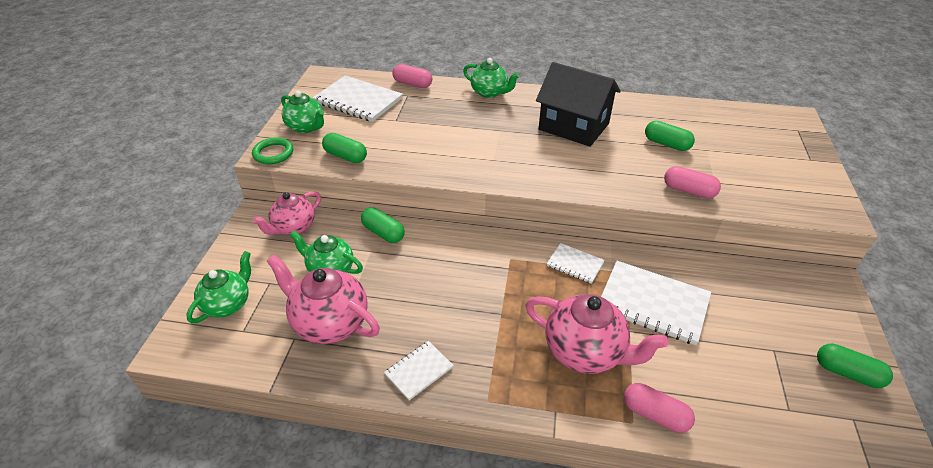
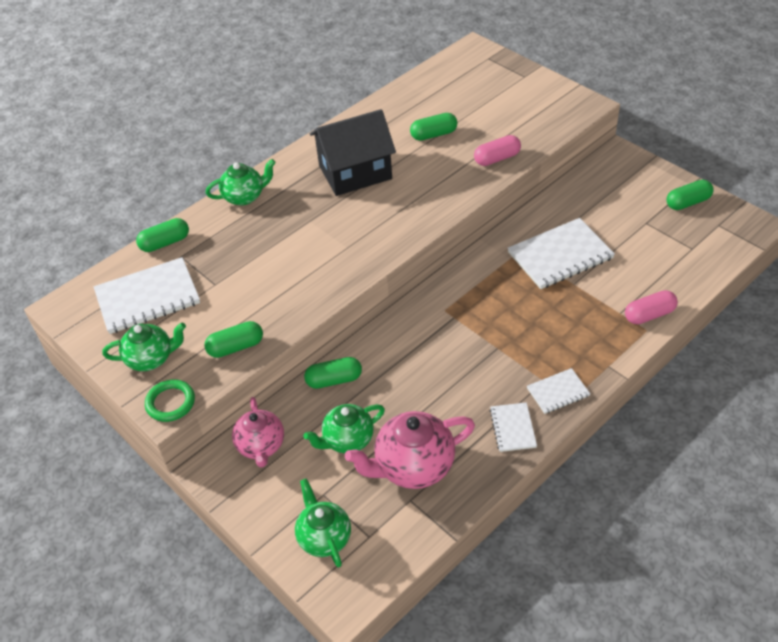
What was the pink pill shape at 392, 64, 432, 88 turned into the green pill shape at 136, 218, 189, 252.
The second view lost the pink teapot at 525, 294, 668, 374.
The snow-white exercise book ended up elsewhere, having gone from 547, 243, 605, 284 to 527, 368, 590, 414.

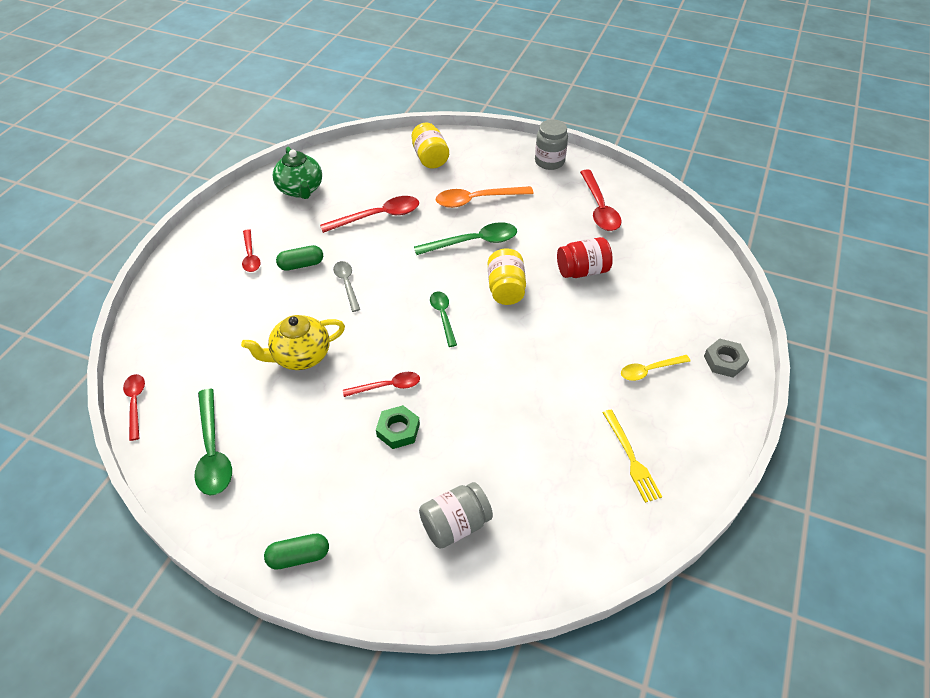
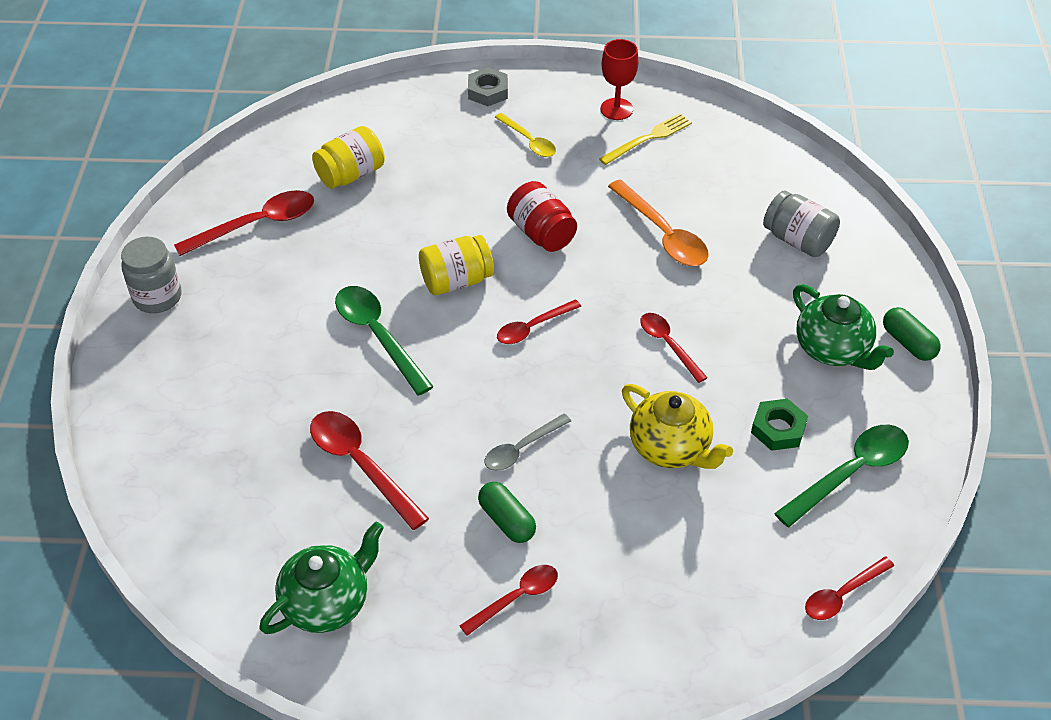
The green nut ended up elsewhere, having gone from 376, 405, 420, 449 to 751, 399, 808, 451.
The bright yellow jam jar ended up elsewhere, having gone from 411, 123, 449, 168 to 312, 126, 385, 189.
What was the green spoon at 430, 292, 457, 347 turned into the scarlet spoon at 497, 299, 581, 344.
The bright orange spoon ended up elsewhere, having gone from 436, 186, 533, 208 to 608, 179, 709, 266.
The scarlet jam jar ended up elsewhere, having gone from 557, 237, 613, 278 to 507, 181, 577, 252.
The second view gained the scarlet chalice at 600, 39, 638, 120.
The second view gained the green teapot at 793, 284, 894, 370.

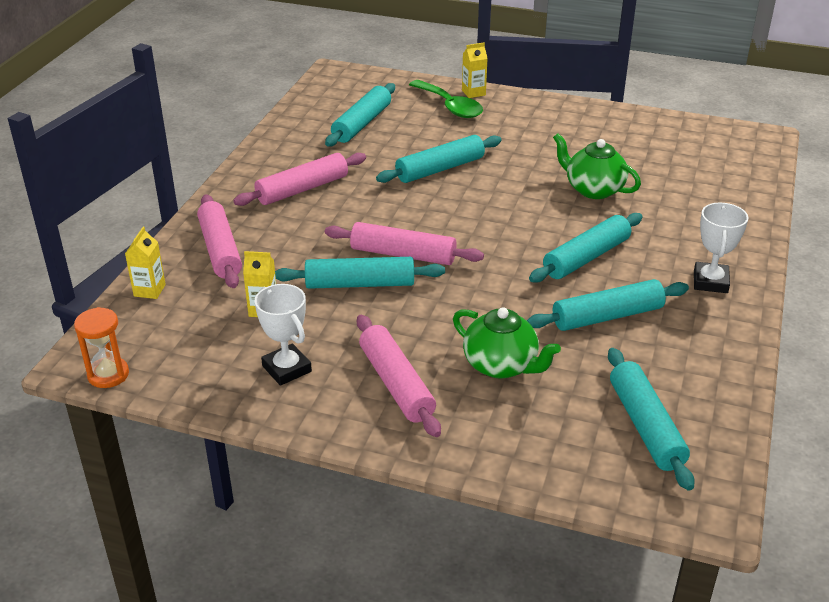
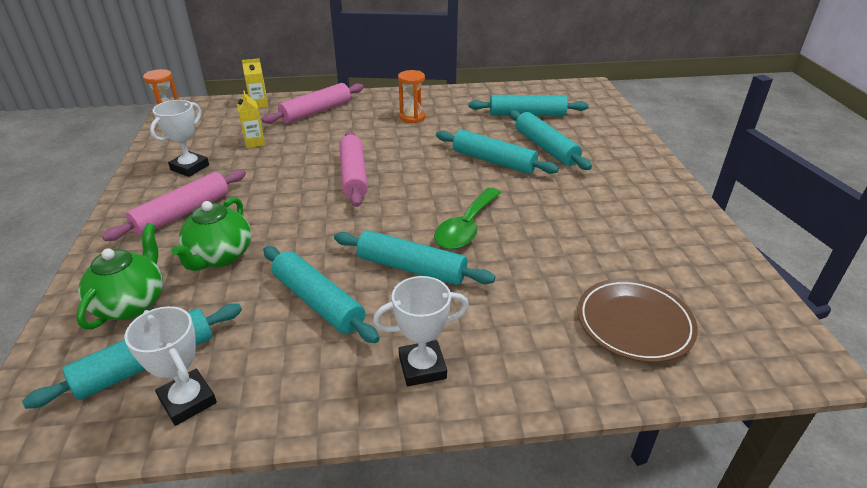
Where the pink dough roller stood at 233, 153, 366, 206, the bright orange sandglass came to stand at 398, 70, 425, 123.
The teal dough roller ended up elsewhere, having gone from 275, 257, 445, 289 to 509, 110, 592, 170.
The green spoon ended up elsewhere, having gone from 409, 80, 483, 118 to 434, 188, 501, 249.
The second view lost the bright yellow milk carton at 462, 42, 488, 98.
The green teapot ended up elsewhere, having gone from 553, 133, 641, 199 to 76, 223, 163, 330.
The second view gained the snow-white award cup at 125, 306, 217, 426.
The second view gained the russet flat dish at 578, 279, 698, 363.

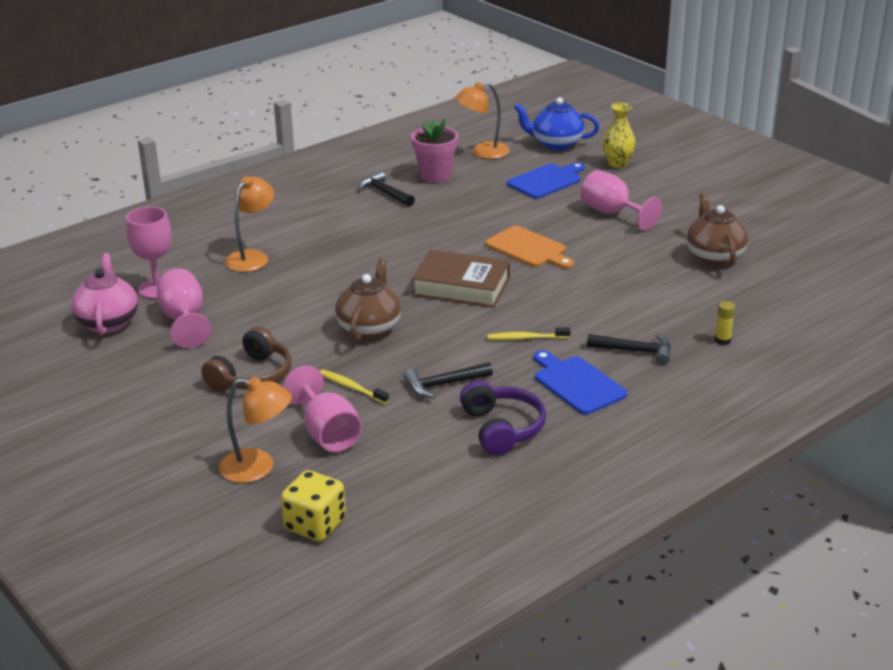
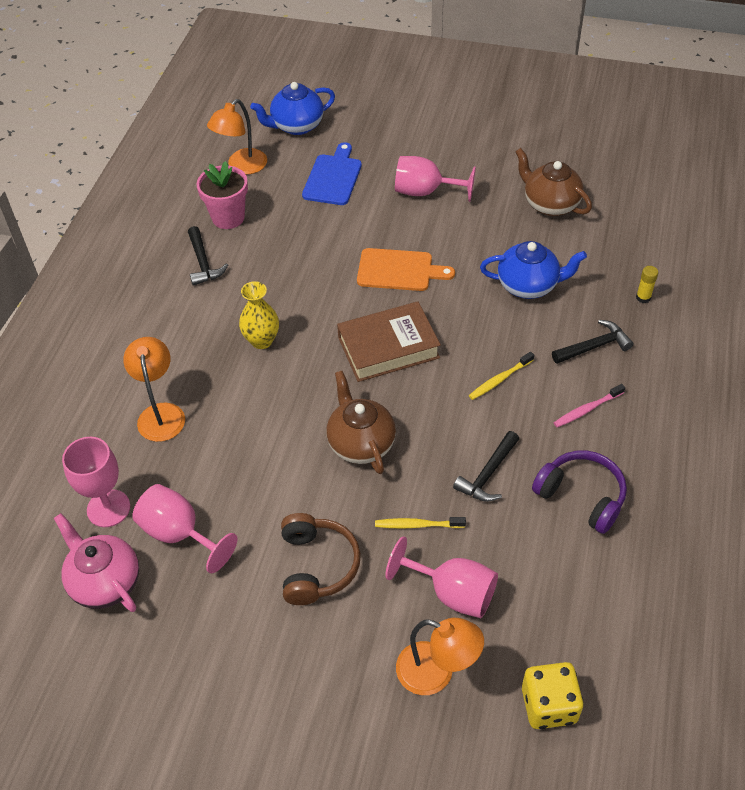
The bright orange lamp at 219, 377, 292, 483 ended up facing another way, 45 degrees clockwise from before.
The jet-black claw hammer at 358, 171, 415, 207 ended up facing another way, 120 degrees counterclockwise from before.
Where the cobalt bread board stood at 534, 350, 627, 415, the pink dental brush came to stand at 553, 384, 625, 427.
The bright yellow tall vase ended up elsewhere, having gone from 602, 103, 636, 168 to 239, 281, 279, 349.
The second view gained the cobalt teapot at 480, 241, 587, 299.

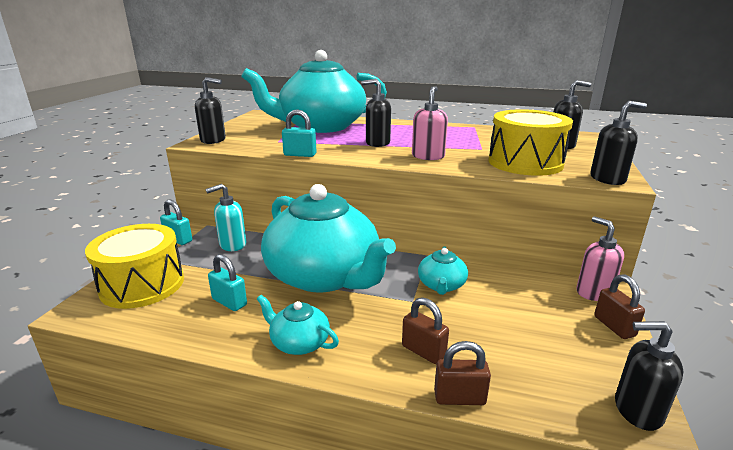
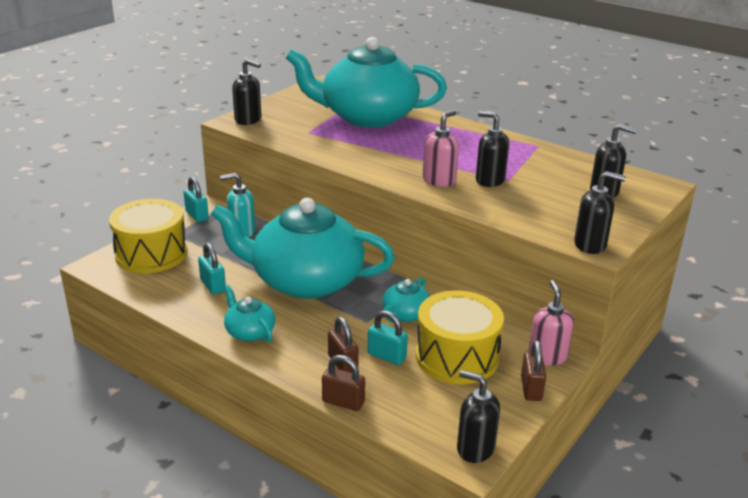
The teal teapot at 261, 184, 396, 293 ended up facing another way, 120 degrees clockwise from before.
The teal small lock ended up elsewhere, having gone from 282, 109, 316, 157 to 367, 311, 408, 365.
The jet-black pump bottle ended up elsewhere, having gone from 362, 79, 391, 147 to 476, 111, 509, 187.
The bright yellow snare drum ended up elsewhere, having gone from 489, 109, 573, 176 to 416, 290, 504, 384.

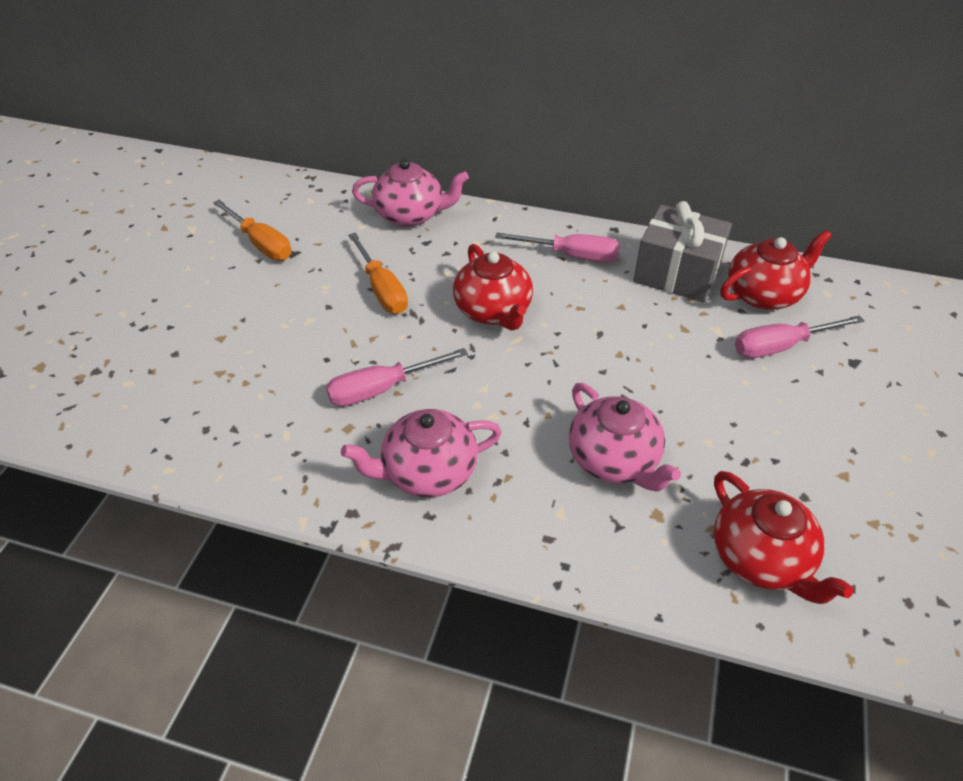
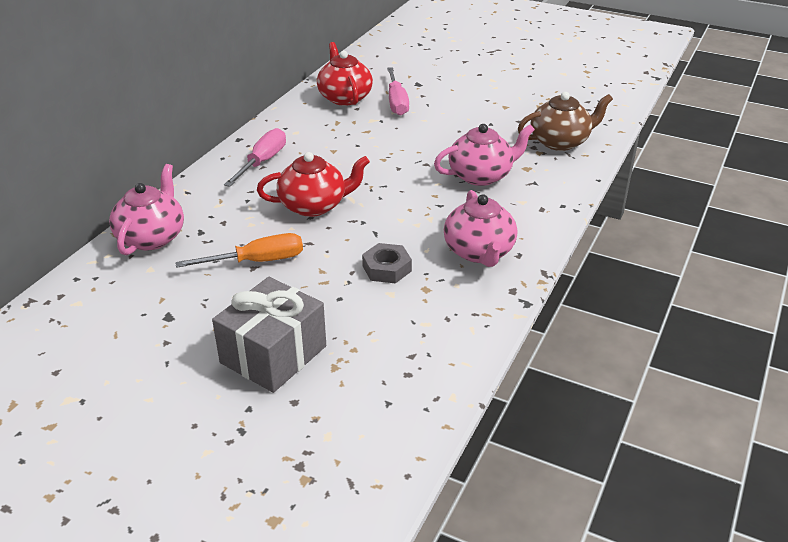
The second view lost the bright orange hand screwdriver at 213, 200, 292, 260.
Where the pink hand screwdriver stood at 326, 348, 468, 406, the gray nut came to stand at 362, 243, 412, 283.
The gray wrapped gift ended up elsewhere, having gone from 633, 201, 732, 302 to 212, 277, 326, 393.
What was the scarlet teapot at 714, 471, 854, 604 turned into the russet teapot at 518, 92, 613, 151.

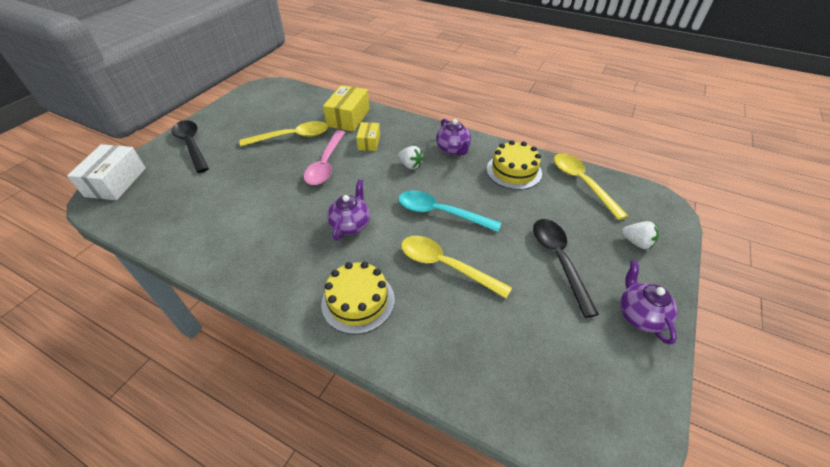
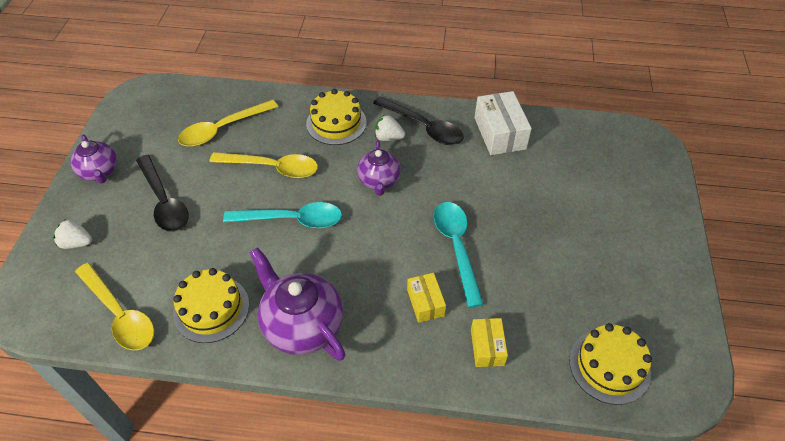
The snow-white package ended up elsewhere, having gone from 67, 144, 146, 200 to 475, 91, 532, 155.
The jet-black spoon ended up elsewhere, having gone from 172, 120, 209, 173 to 373, 96, 463, 145.
The bright yellow spoon ended up elsewhere, having gone from 239, 121, 328, 146 to 178, 99, 278, 147.
What was the pink spoon at 304, 130, 346, 185 turned into the teal spoon at 434, 202, 484, 308.
The size of the bright yellow package at 323, 85, 370, 132 changed by a factor of 0.60.
The snow-white berry ended up elsewhere, having gone from 398, 146, 424, 169 to 375, 115, 405, 141.
The size of the purple teapot at 436, 119, 471, 155 changed by a factor of 1.61.
The second view gained the bright yellow gateau at 569, 323, 652, 405.

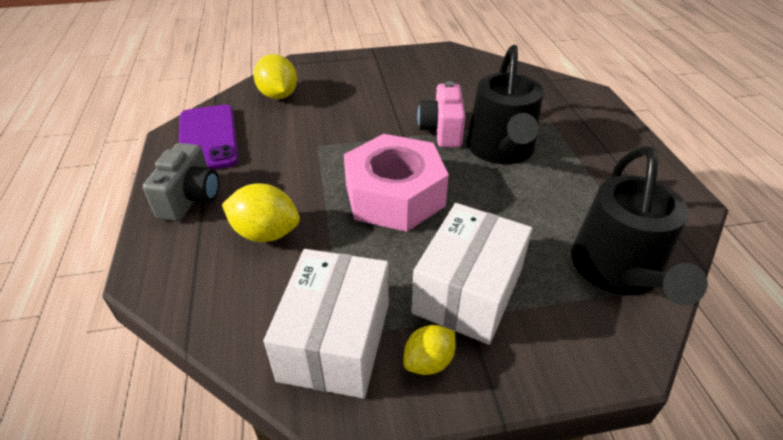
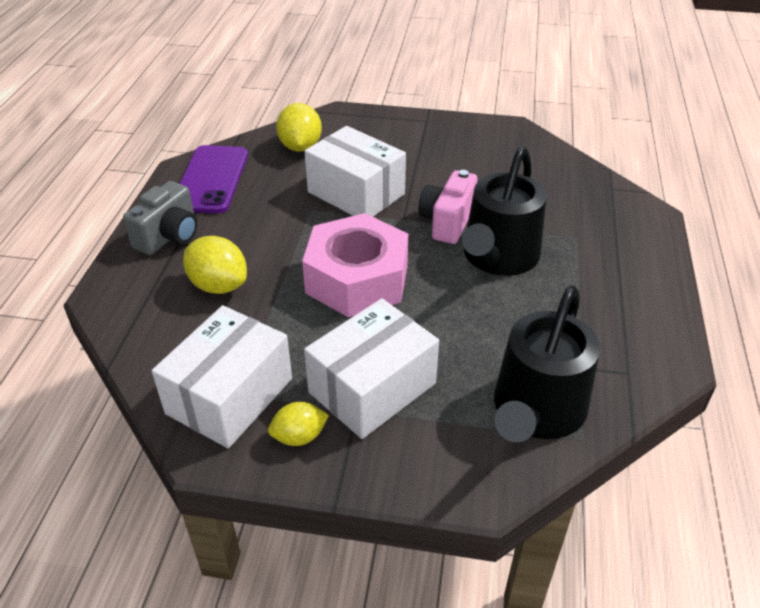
The second view gained the snow-white package at 305, 126, 406, 217.

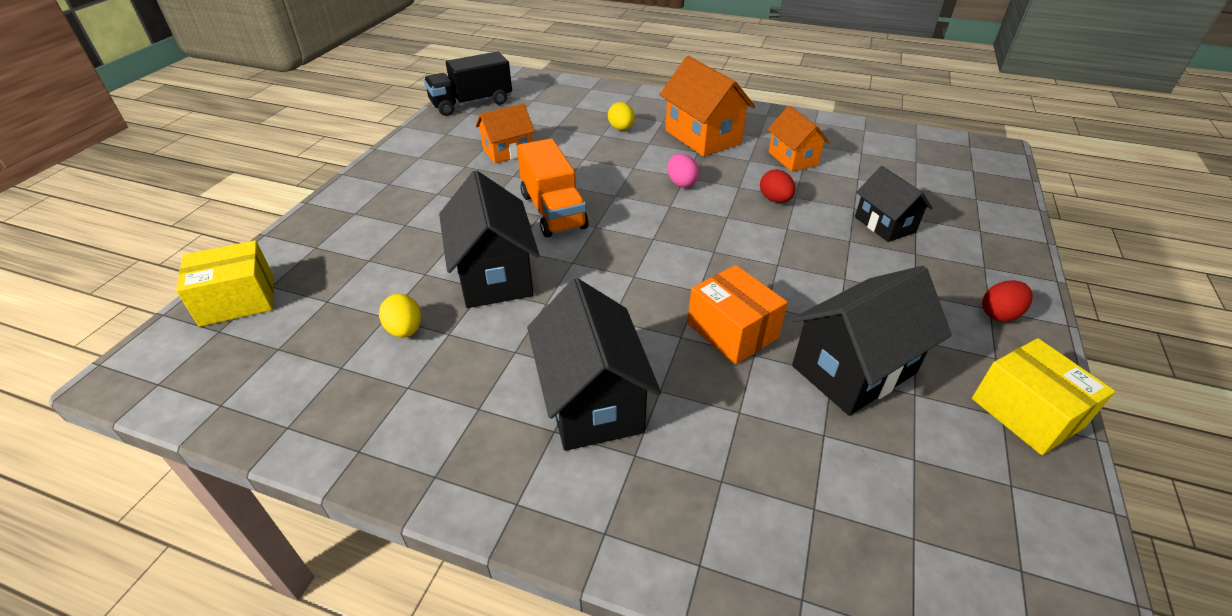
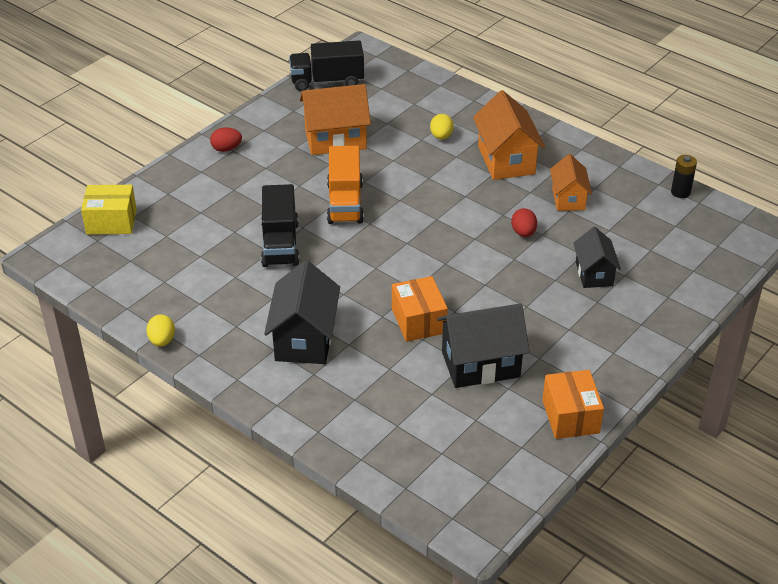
The bright yellow toy egg ended up elsewhere, having gone from 379, 294, 421, 338 to 146, 314, 175, 347.
Where the jet-black cottage stood at 439, 171, 540, 308, the jet-black lorry came to stand at 261, 184, 300, 267.
The size of the bright orange cottage at 476, 103, 535, 164 changed by a factor of 1.60.
The second view lost the pink toy egg at 667, 154, 699, 188.
What was the bright yellow package at 972, 338, 1115, 455 turned into the bright orange package at 542, 370, 604, 439.
The scarlet toy egg ended up elsewhere, having gone from 982, 280, 1033, 321 to 210, 127, 242, 152.
The second view gained the jet-black AA battery at 671, 155, 697, 198.

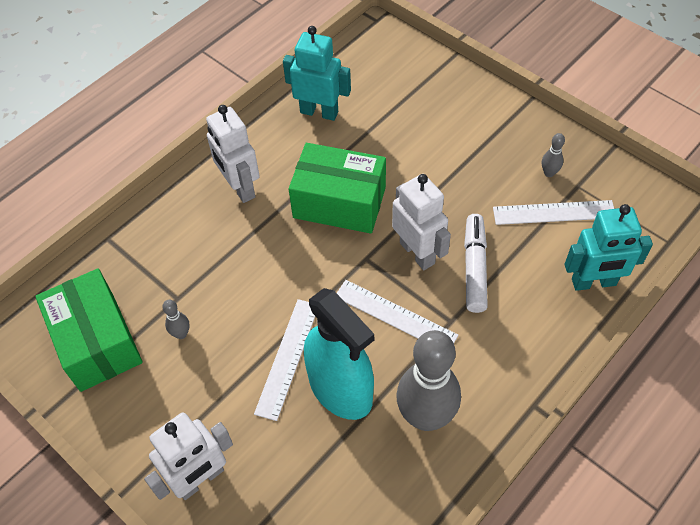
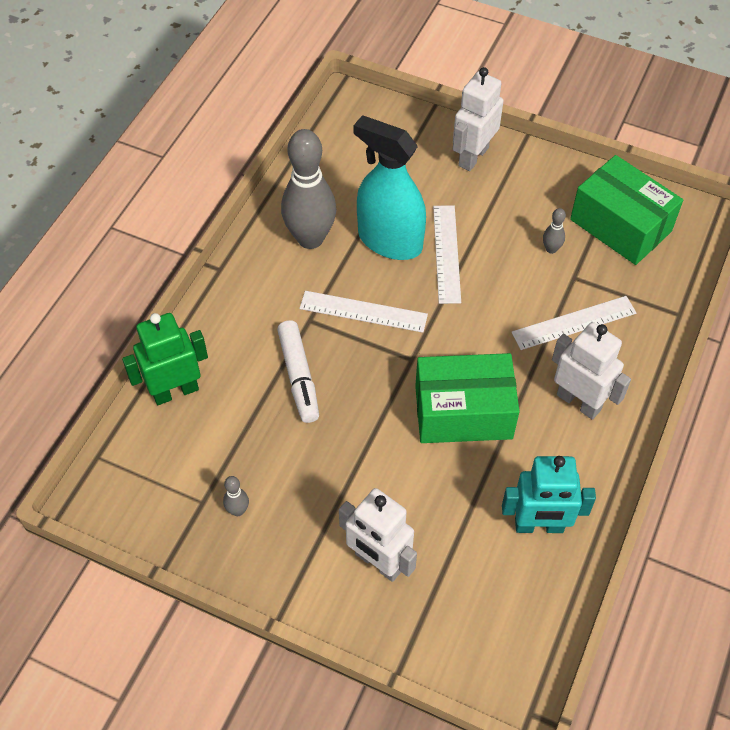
The snow-white toy robot ended up elsewhere, having gone from 392, 174, 451, 270 to 339, 488, 417, 582.
The snow-white ruler ended up elsewhere, having gone from 493, 200, 614, 225 to 511, 296, 636, 350.
What was the teal toy robot at 565, 204, 653, 291 turned into the green toy robot at 122, 313, 208, 405.

